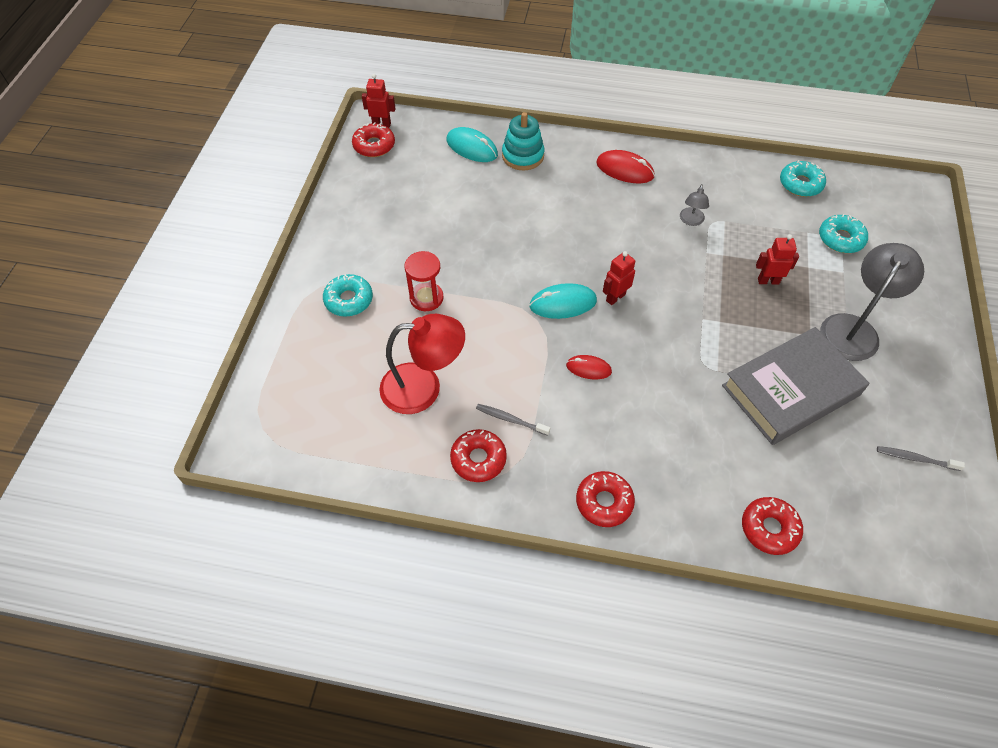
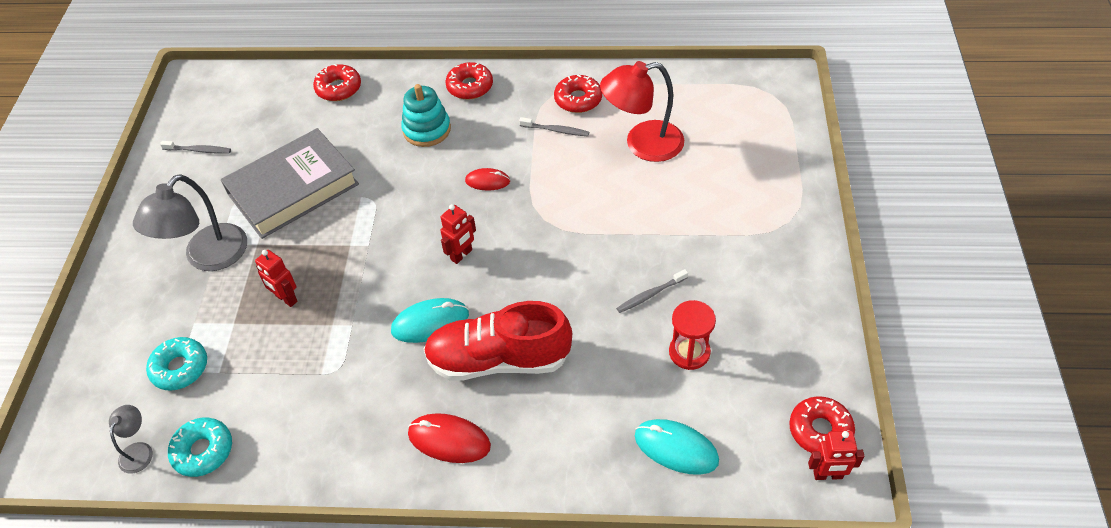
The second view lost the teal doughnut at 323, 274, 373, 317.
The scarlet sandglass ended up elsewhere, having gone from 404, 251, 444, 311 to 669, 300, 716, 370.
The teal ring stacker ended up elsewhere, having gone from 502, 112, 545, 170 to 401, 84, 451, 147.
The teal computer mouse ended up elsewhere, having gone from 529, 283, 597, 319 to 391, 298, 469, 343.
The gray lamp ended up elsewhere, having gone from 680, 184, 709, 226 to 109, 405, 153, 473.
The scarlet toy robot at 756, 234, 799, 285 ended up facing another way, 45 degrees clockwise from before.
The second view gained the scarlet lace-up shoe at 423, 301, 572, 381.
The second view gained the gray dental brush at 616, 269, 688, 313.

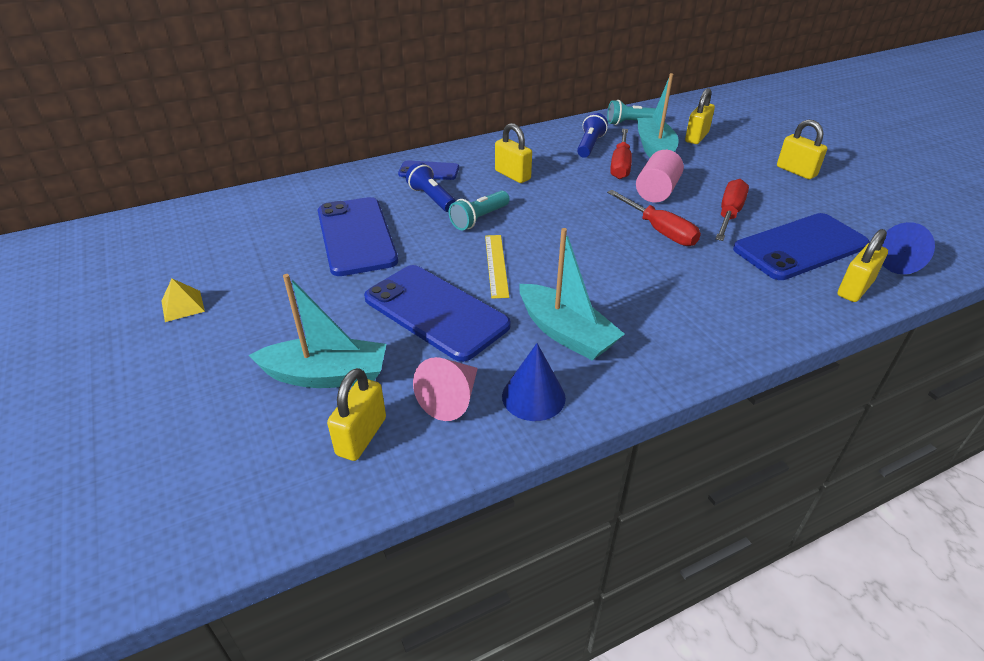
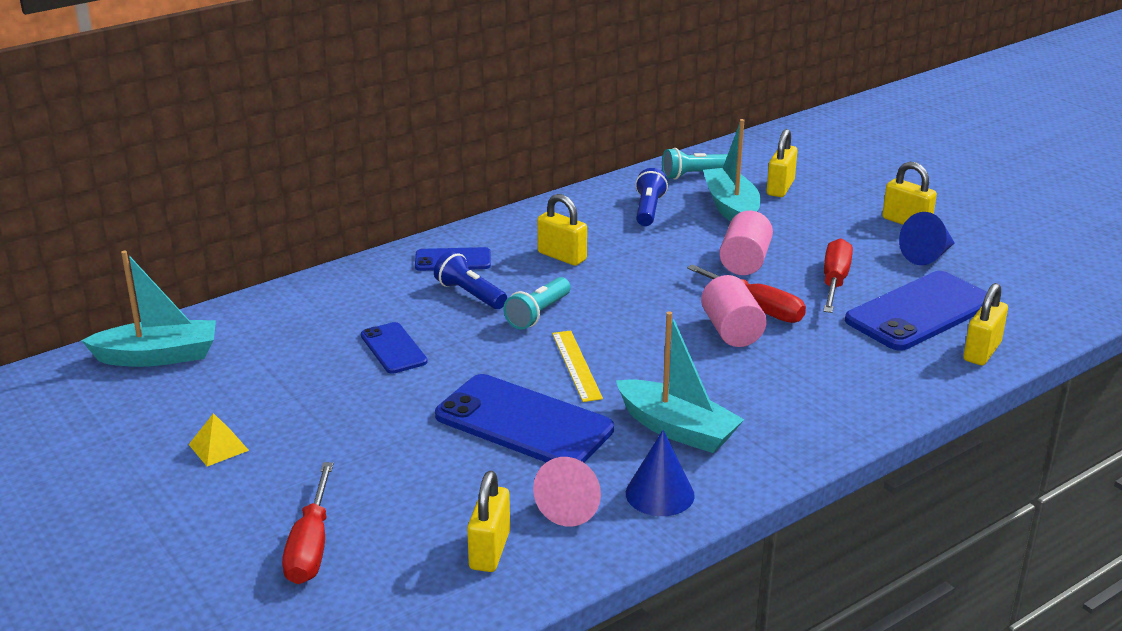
The teal toy boat ended up elsewhere, having gone from 248, 274, 386, 388 to 81, 251, 216, 367.
The size of the cobalt phone at 318, 197, 398, 276 changed by a factor of 0.53.
The scarlet hand screwdriver ended up elsewhere, having gone from 610, 129, 632, 179 to 282, 462, 334, 584.
The cobalt cone ended up elsewhere, having gone from 882, 222, 935, 274 to 899, 212, 955, 265.
The second view gained the pink cylinder shape at 701, 275, 767, 347.

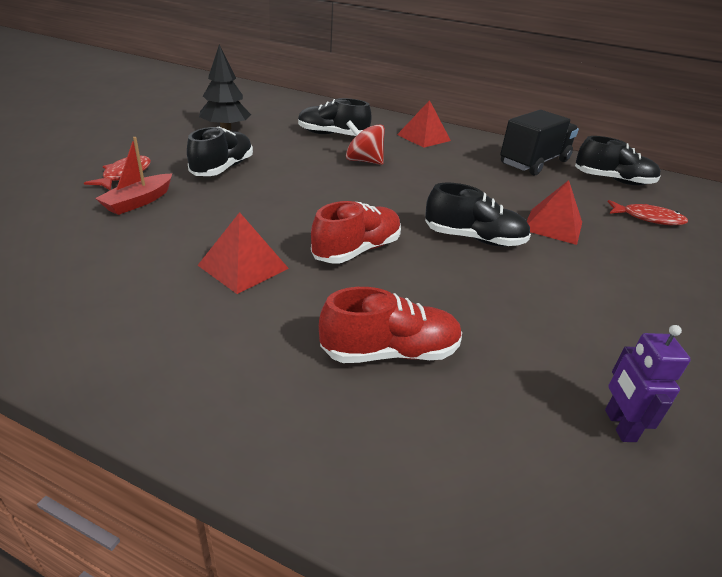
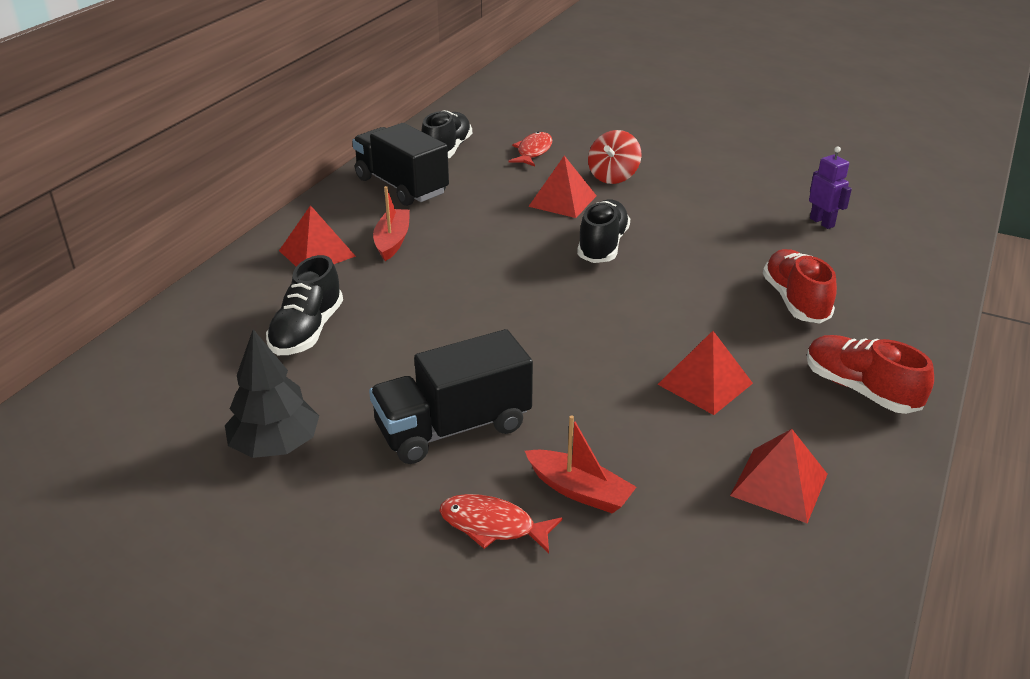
Where the jet-black lace-up shoe stood at 187, 127, 253, 176, the jet-black lorry came to stand at 369, 329, 533, 464.
The scarlet lace-up shoe ended up elsewhere, having gone from 311, 201, 401, 264 to 807, 335, 934, 414.
The scarlet toy top ended up elsewhere, having gone from 346, 120, 385, 165 to 588, 130, 641, 184.
The purple toy robot at 605, 325, 691, 442 ended up facing another way, 120 degrees counterclockwise from before.
The second view gained the scarlet toy boat at 373, 186, 410, 261.
The second view gained the scarlet pyramid at 730, 429, 828, 523.

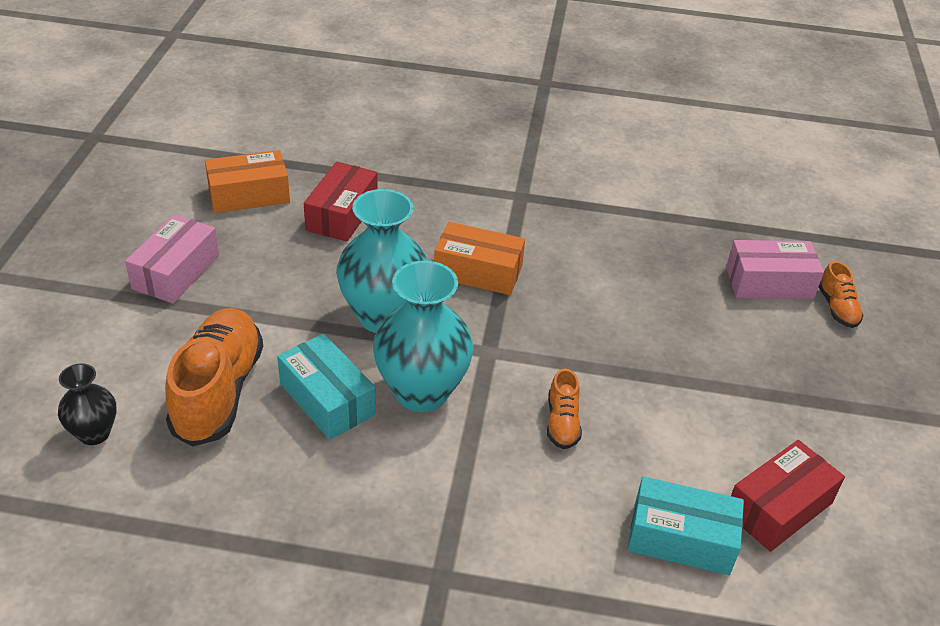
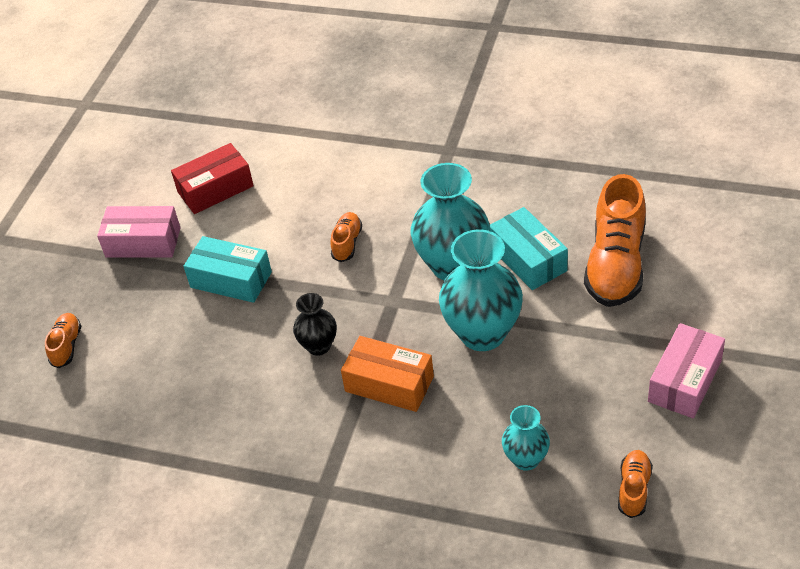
The jet-black tall vase ended up elsewhere, having gone from 58, 363, 116, 445 to 293, 293, 337, 356.
Where the bright orange package stood at 205, 150, 290, 213, the bright orange lace-up shoe came to stand at 618, 450, 653, 518.
Where the scarlet package stood at 304, 161, 378, 242, the teal tall vase came to stand at 502, 405, 550, 471.
The teal package ended up elsewhere, having gone from 627, 476, 744, 575 to 183, 236, 272, 303.
The pink package ended up elsewhere, having gone from 726, 240, 824, 299 to 97, 206, 180, 258.

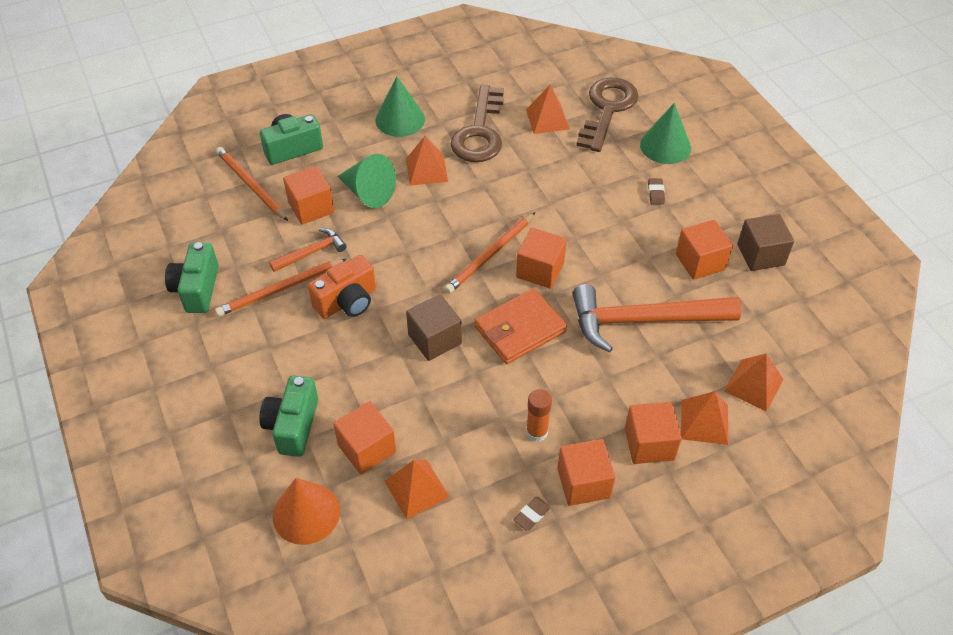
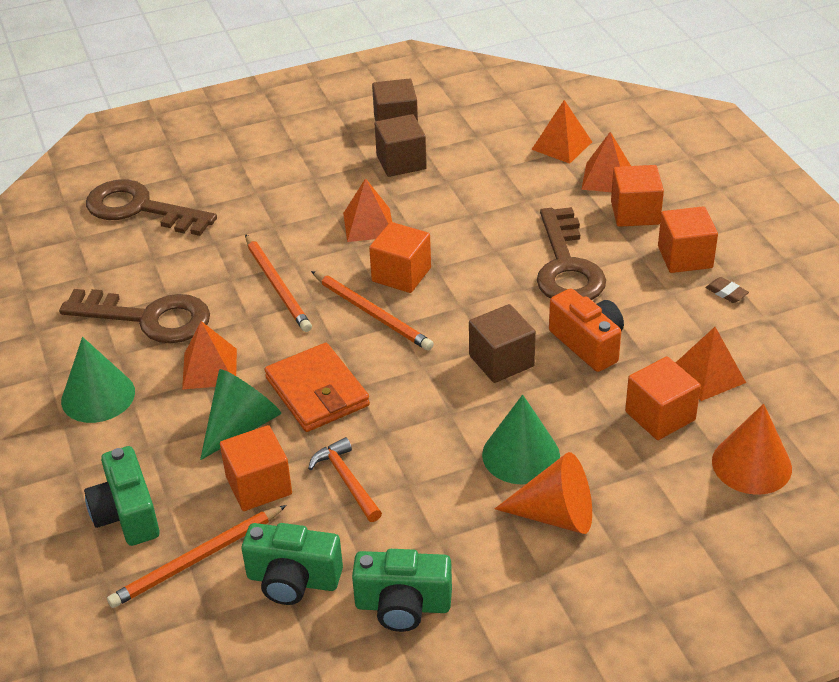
The bright orange pencil ended up elsewhere, having gone from 215, 259, 346, 316 to 245, 234, 312, 332.
The green camera ended up elsewhere, having gone from 259, 375, 318, 457 to 242, 523, 343, 605.
The bright orange camera ended up elsewhere, having gone from 308, 255, 376, 319 to 549, 289, 624, 372.
The bright orange card wallet ended up elsewhere, having gone from 474, 288, 567, 364 to 264, 343, 370, 432.
The bright orange pyramid ended up elsewhere, having gone from 526, 85, 569, 134 to 343, 178, 392, 242.
The second view lost the bright orange glue at 526, 389, 552, 442.
The second view lost the bright orange claw hammer at 573, 284, 741, 353.
The green cone ended up elsewhere, having gone from 640, 103, 691, 164 to 482, 395, 560, 485.
The second view lost the russet gum eraser at 648, 178, 665, 205.
What was the bright orange block at 676, 220, 733, 280 turned into the russet block at 375, 114, 427, 177.
The second view gained the bright orange cone at 495, 452, 592, 534.
The second view gained the russet key at 537, 207, 606, 300.

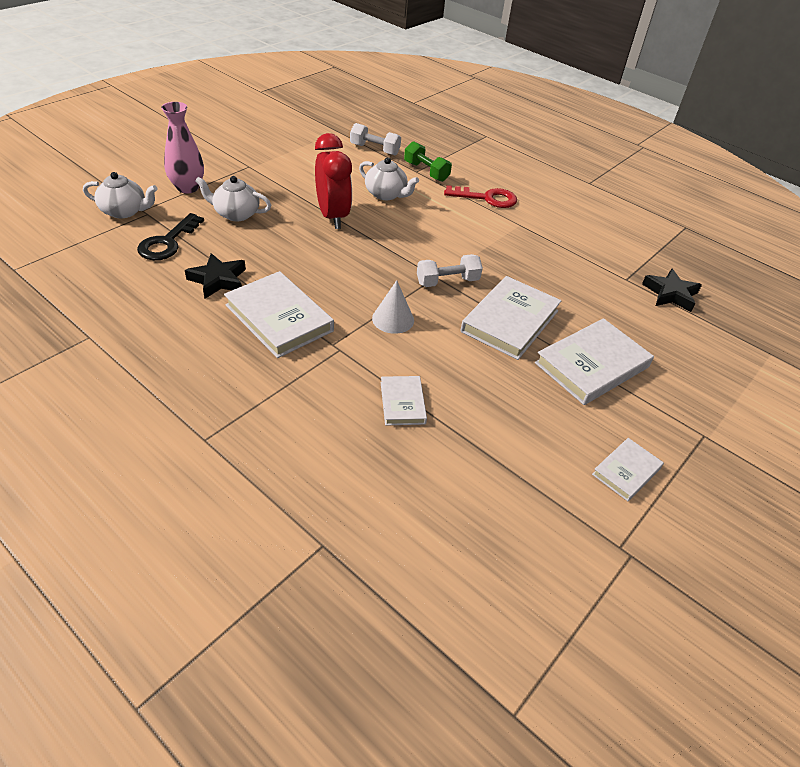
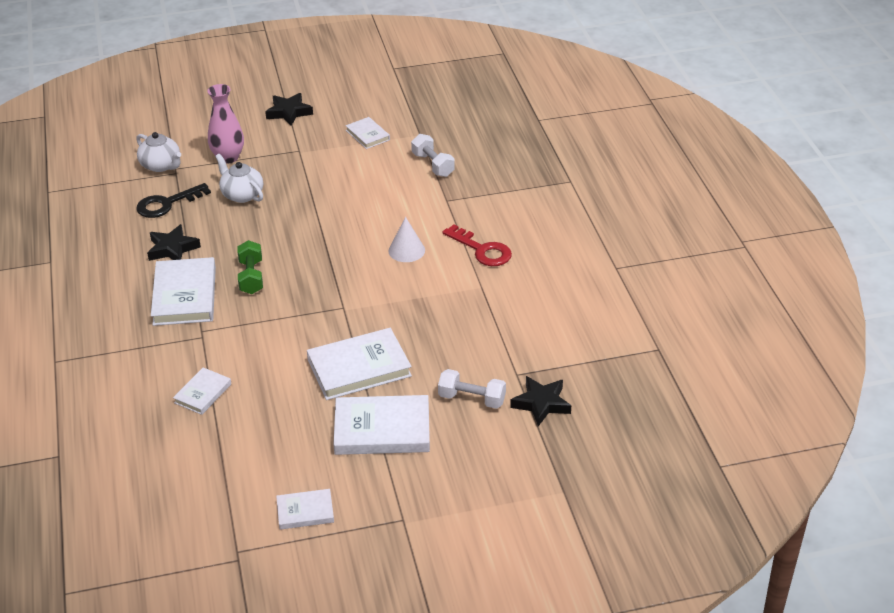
The second view lost the scarlet bedside clock at 315, 133, 352, 229.
The second view lost the snow-white teapot at 359, 157, 419, 200.
The snow-white cone ended up elsewhere, having gone from 372, 280, 414, 334 to 388, 217, 425, 262.
The green dumbbell ended up elsewhere, having gone from 404, 141, 452, 182 to 237, 240, 263, 294.
The snow-white dumbbell ended up elsewhere, having gone from 417, 254, 483, 287 to 438, 369, 506, 409.
The second view gained the jet-black star shape at 265, 93, 313, 126.
The second view gained the snow-white hardcover at 346, 117, 390, 149.

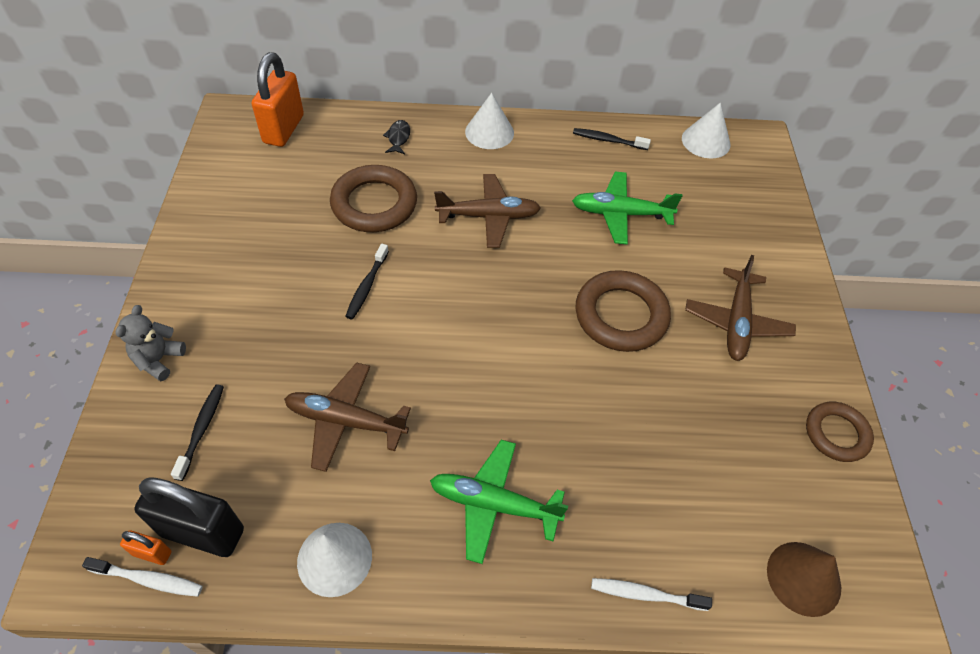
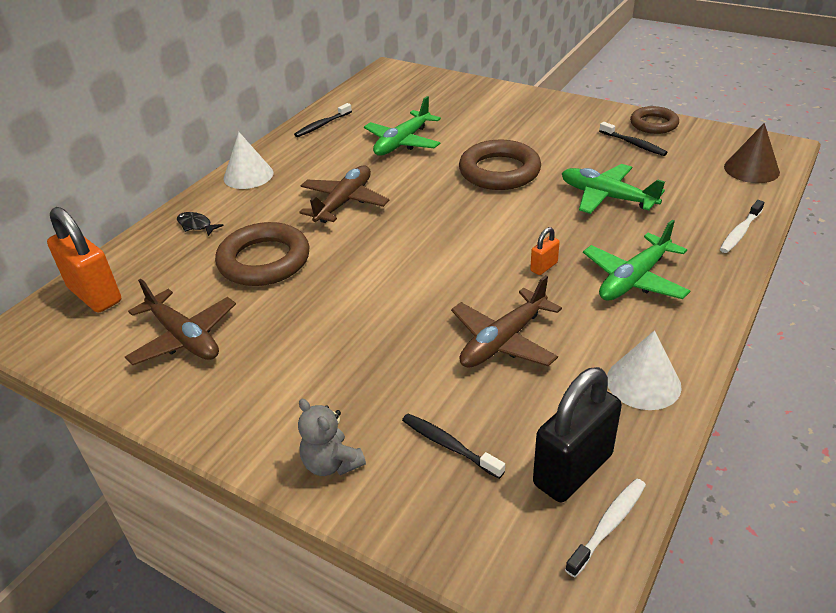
The bright orange small lock ended up elsewhere, having gone from 120, 530, 172, 565 to 530, 227, 560, 275.
The jet-black dental brush ended up elsewhere, having gone from 345, 244, 389, 319 to 599, 122, 668, 156.
The second view lost the snow-white cone at 682, 102, 731, 159.
The russet aeroplane ended up elsewhere, having gone from 685, 255, 796, 361 to 125, 279, 236, 365.
The second view gained the green aeroplane at 562, 164, 665, 214.

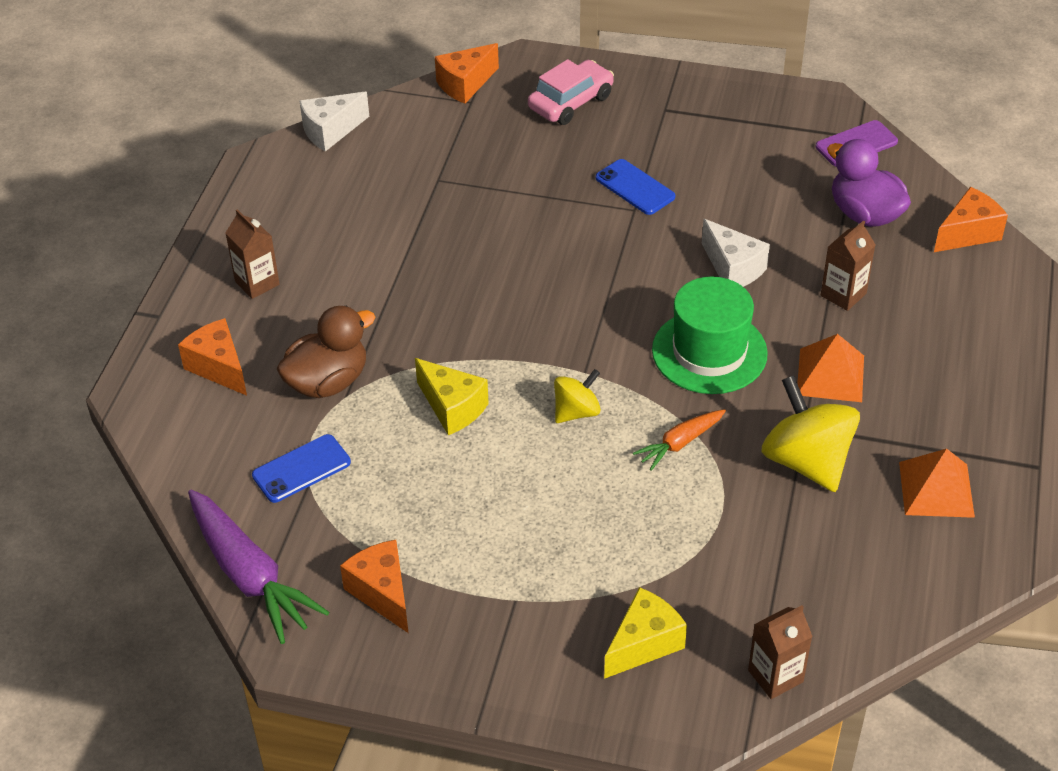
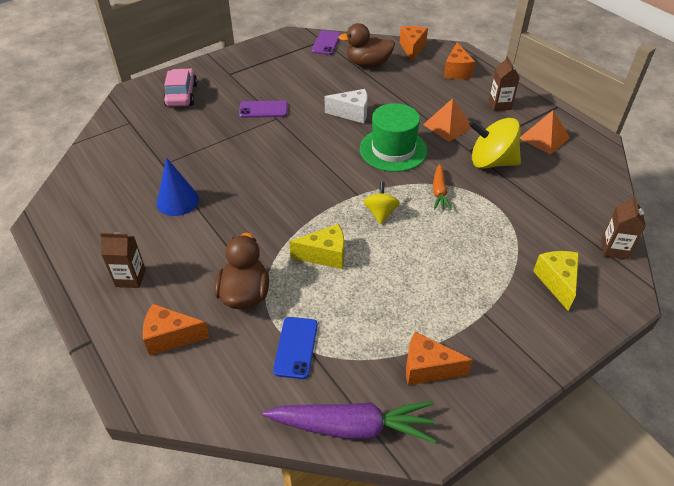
The second view lost the snow-white cheese at 299, 92, 369, 152.
The bright orange cheese ended up elsewhere, having gone from 435, 43, 499, 104 to 444, 42, 475, 79.
What was the cobalt phone at 595, 159, 675, 215 turned into the purple phone at 239, 101, 288, 118.
The russet milk carton ended up elsewhere, having gone from 821, 220, 876, 311 to 488, 56, 520, 111.
What was the purple rubber duck at 827, 139, 911, 227 turned into the russet rubber duck at 338, 23, 395, 67.
The second view gained the cobalt cone at 157, 158, 199, 216.

